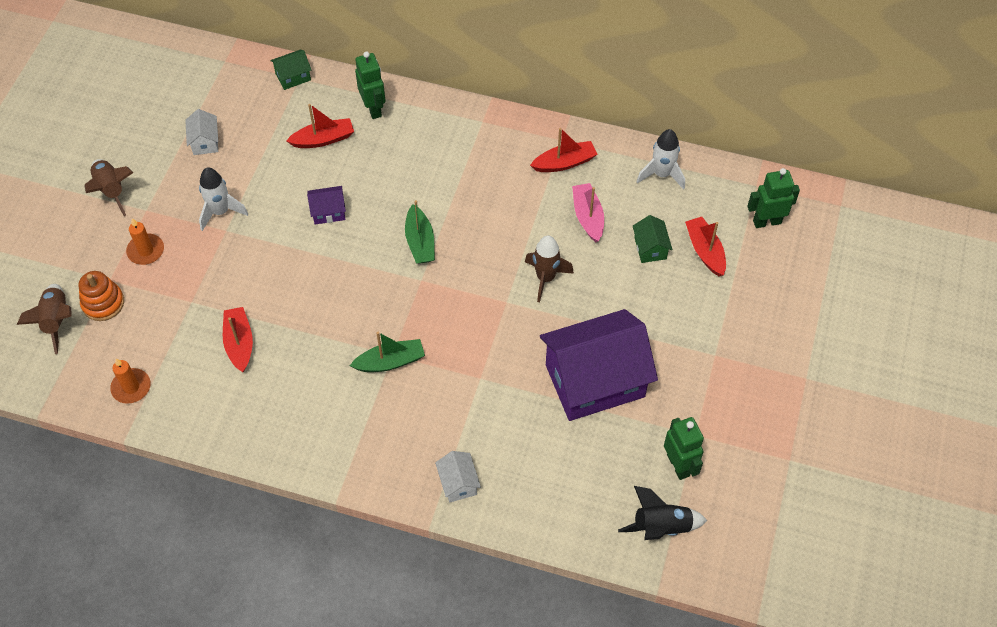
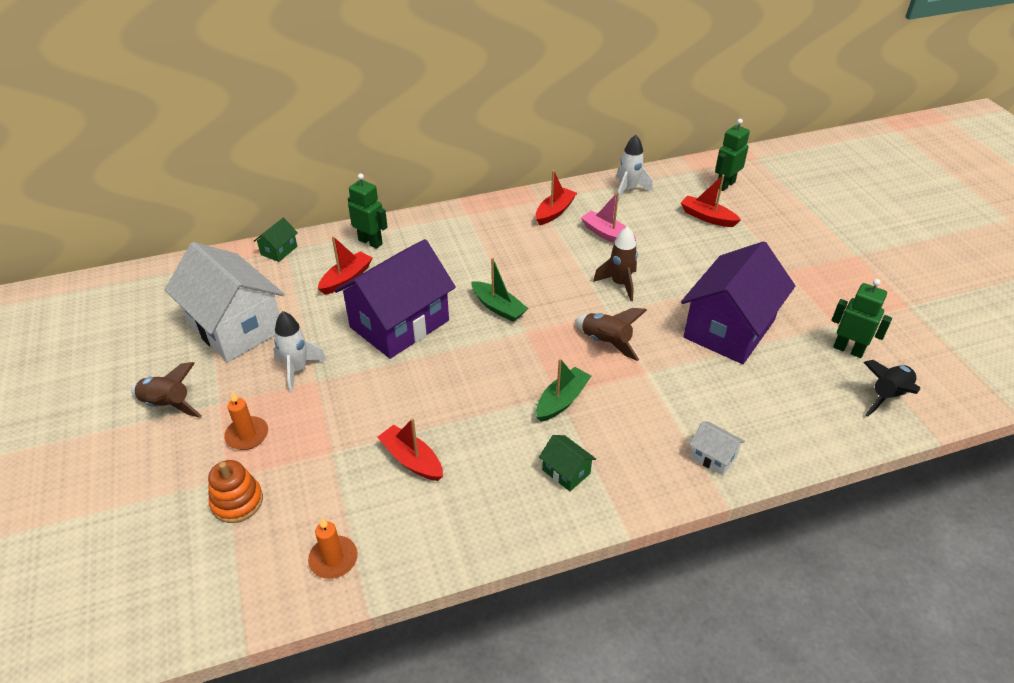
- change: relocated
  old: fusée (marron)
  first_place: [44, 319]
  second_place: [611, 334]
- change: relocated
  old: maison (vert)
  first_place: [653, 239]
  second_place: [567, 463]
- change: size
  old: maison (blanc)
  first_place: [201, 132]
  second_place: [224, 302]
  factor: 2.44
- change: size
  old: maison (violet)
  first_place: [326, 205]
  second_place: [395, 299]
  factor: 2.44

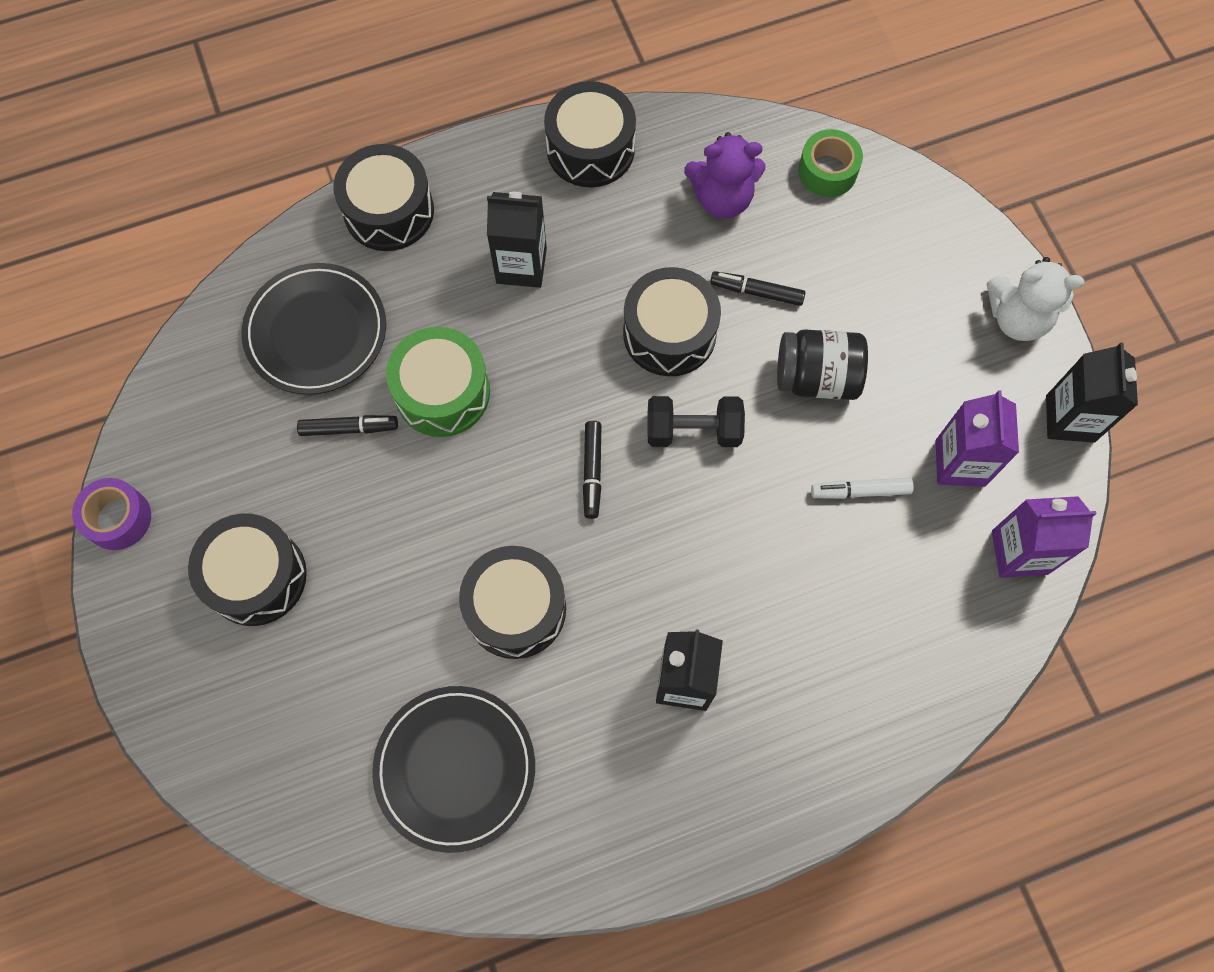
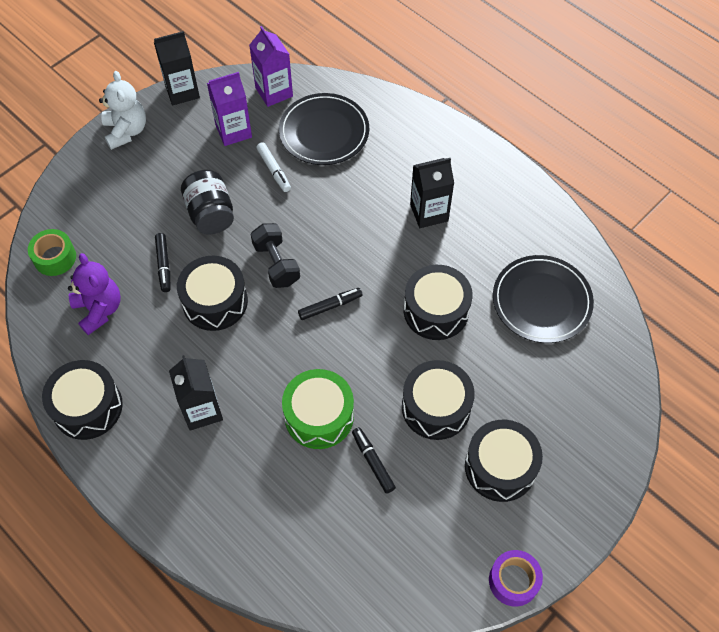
- change: relocated
  old: assiette (noir)
  first_place: [313, 329]
  second_place: [324, 129]
- change: relocated
  old: tambour (noir)
  first_place: [383, 197]
  second_place: [438, 400]

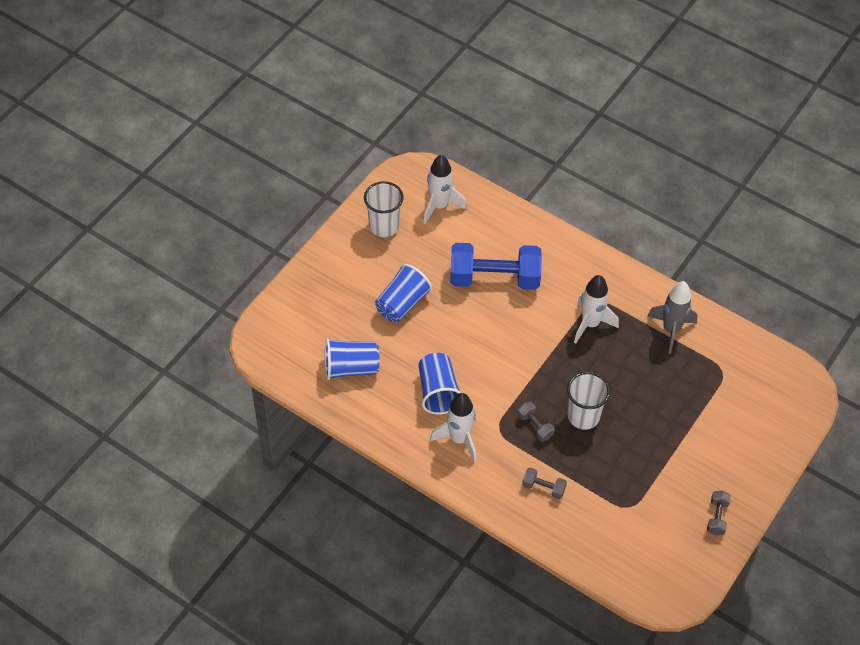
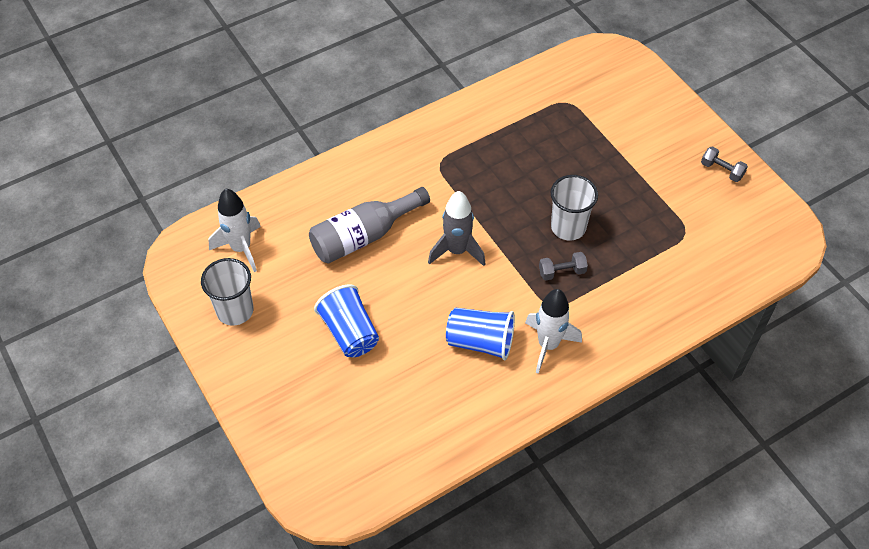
- change: missing
  old: gobelet (bleu)
  first_place: [352, 359]
- change: missing
  old: haltère (gris)
  first_place: [544, 483]
- change: missing
  old: fusée (blanc)
  first_place: [596, 309]
- change: relocated
  old: fusée (gris)
  first_place: [672, 317]
  second_place: [456, 228]
- change: exchanged
  old: haltère (bleu)
  new: bouteille (gris)
  first_place: [496, 266]
  second_place: [369, 225]

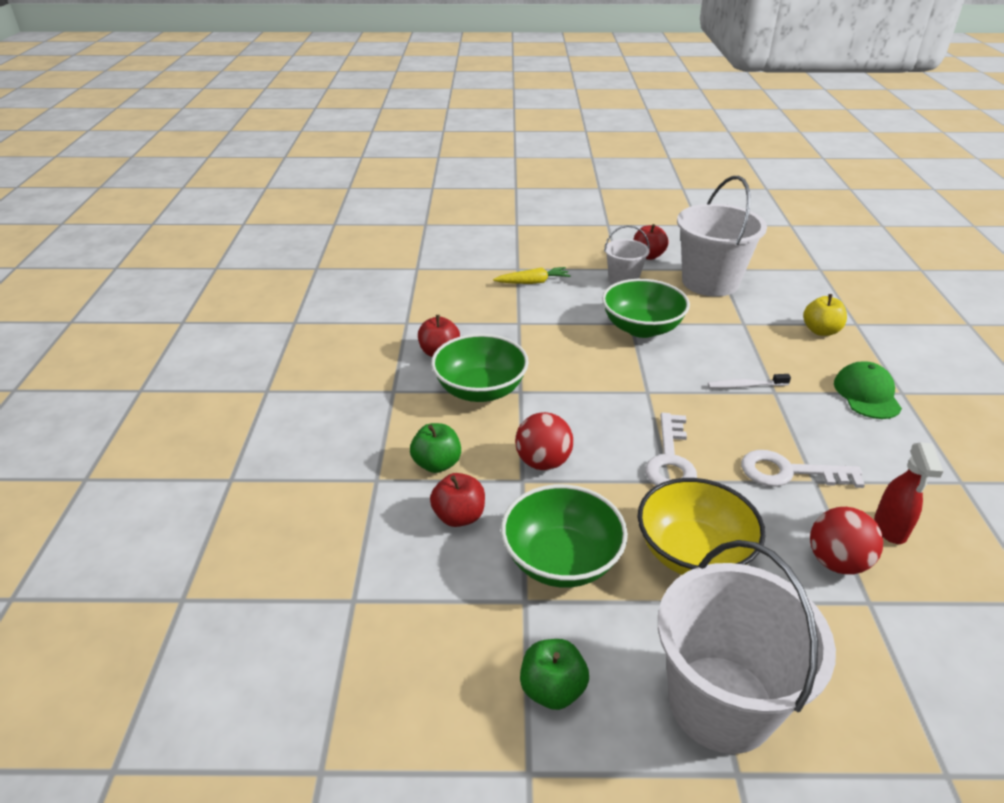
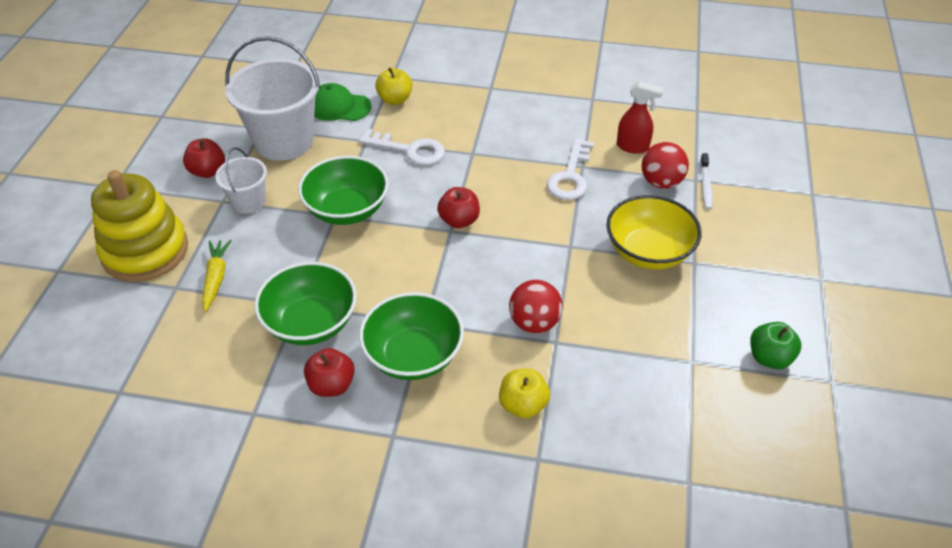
- change: missing
  old: seau (blanc)
  first_place: [747, 647]
- change: appeared
  new: jouet à empiler (jaune)
  second_place: [139, 226]
- change: relocated
  old: pomme (rouge)
  first_place: [457, 500]
  second_place: [458, 207]
- change: relocated
  old: bol (vert)
  first_place: [564, 536]
  second_place: [305, 303]
- change: relocated
  old: clé (blanc)
  first_place: [671, 449]
  second_place: [402, 146]
- change: relocated
  old: brosse à dents (blanc)
  first_place: [749, 381]
  second_place: [706, 181]
- change: relocated
  old: casquette (vert)
  first_place: [868, 390]
  second_place: [343, 102]
- change: colour
  old: pomme (vert)
  new: pomme (jaune)
  first_place: [435, 448]
  second_place: [524, 393]

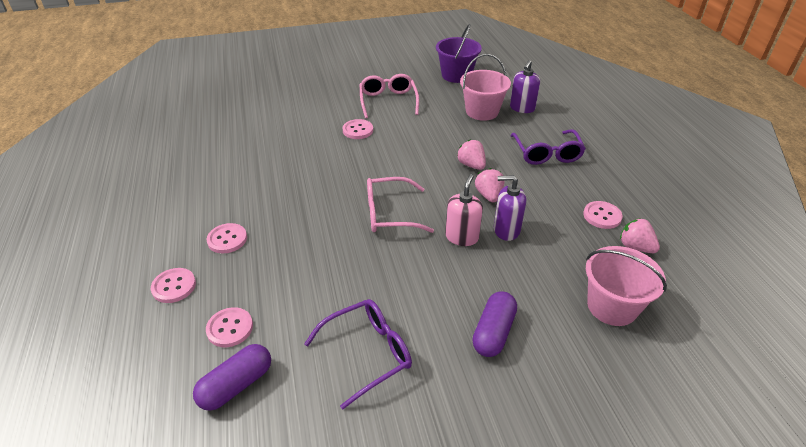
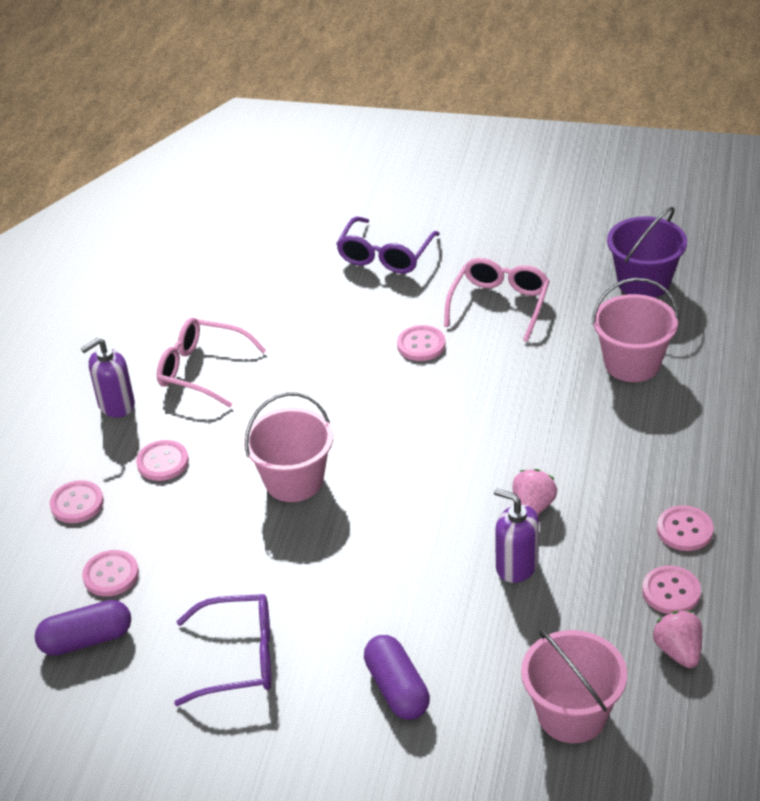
- change: missing
  old: distributeur de savon (rose)
  first_place: [464, 210]
- change: missing
  old: fraise (rose)
  first_place: [471, 155]
- change: appeared
  new: seau (rose)
  second_place: [288, 447]
- change: appeared
  new: bouton (rose)
  second_place: [685, 528]
- change: relocated
  old: lunettes (rose)
  first_place: [400, 205]
  second_place: [212, 363]
- change: relocated
  old: distributeur de savon (violet)
  first_place: [525, 86]
  second_place: [108, 378]
- change: relocated
  old: lunettes (violet)
  first_place: [548, 147]
  second_place: [388, 245]
- change: spun
  old: gélule (violet)
  first_place: [494, 324]
  second_place: [397, 677]
  degrees: -75

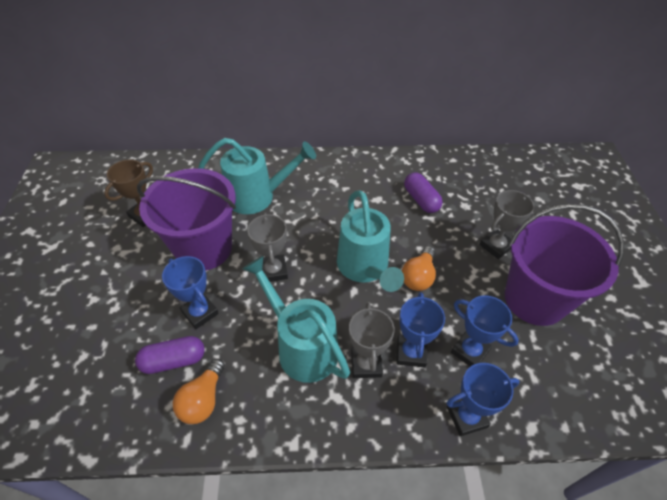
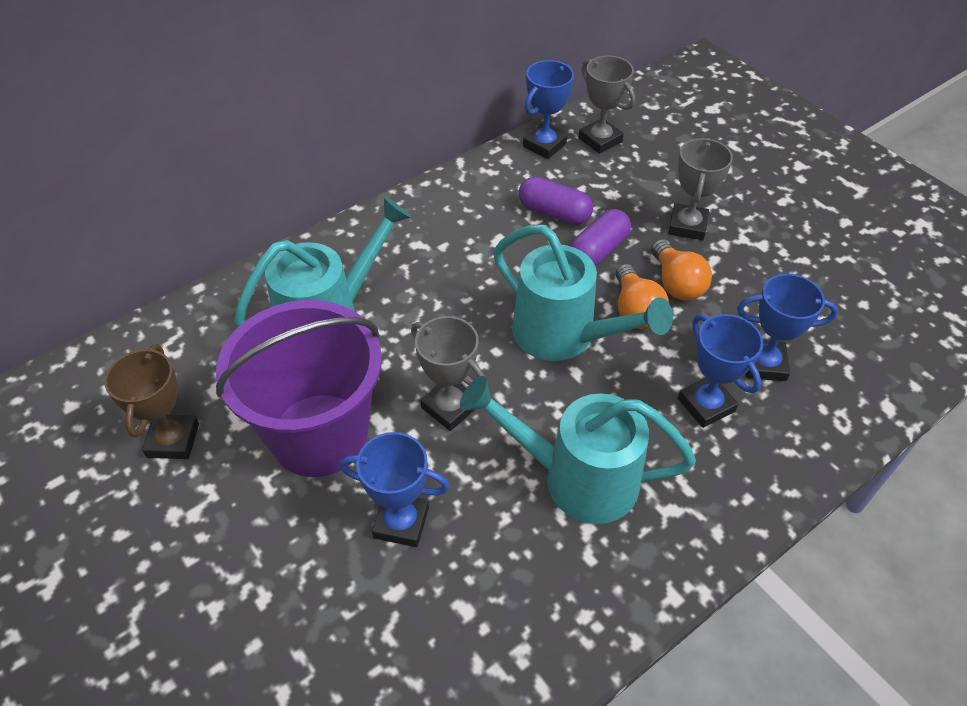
- change: missing
  old: seau (violet)
  first_place: [564, 265]
- change: relocated
  old: gélule (violet)
  first_place: [170, 355]
  second_place: [600, 238]
- change: relocated
  old: ampoule (orange)
  first_place: [199, 391]
  second_place: [681, 270]
- change: relocated
  old: trophée (gris)
  first_place: [372, 340]
  second_place: [607, 105]
- change: relocated
  old: trophée (bleu)
  first_place: [483, 399]
  second_place: [548, 109]

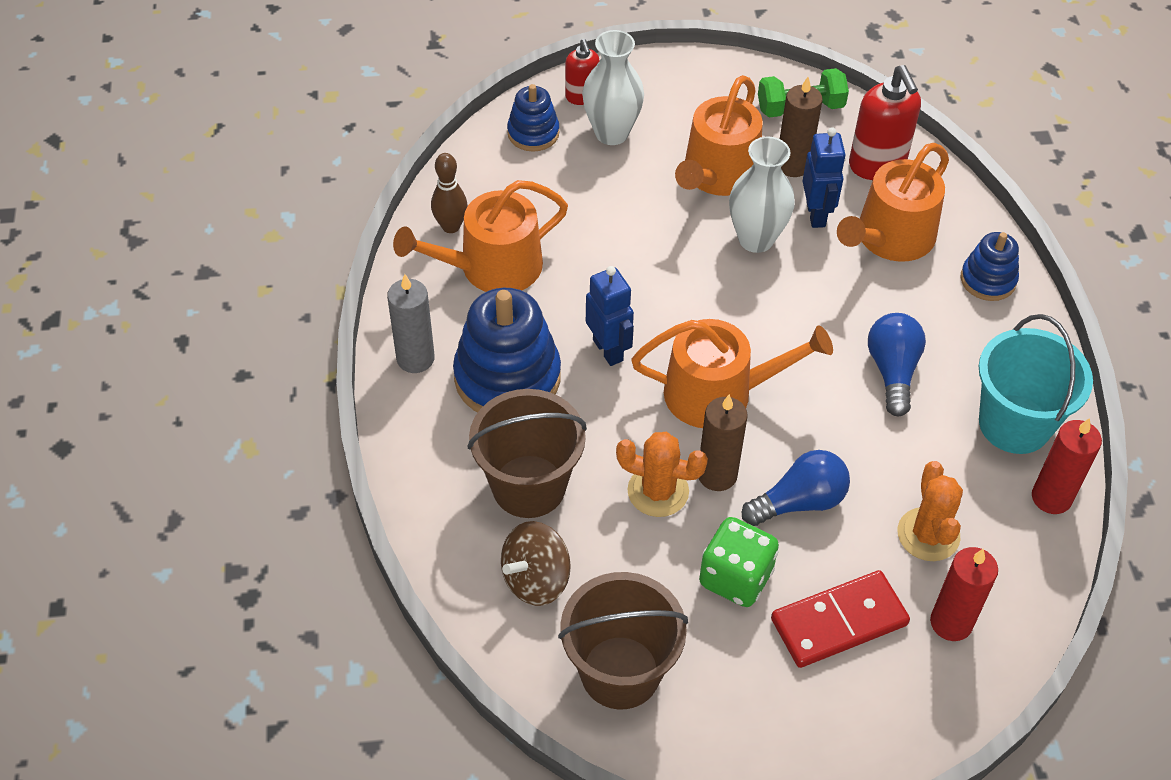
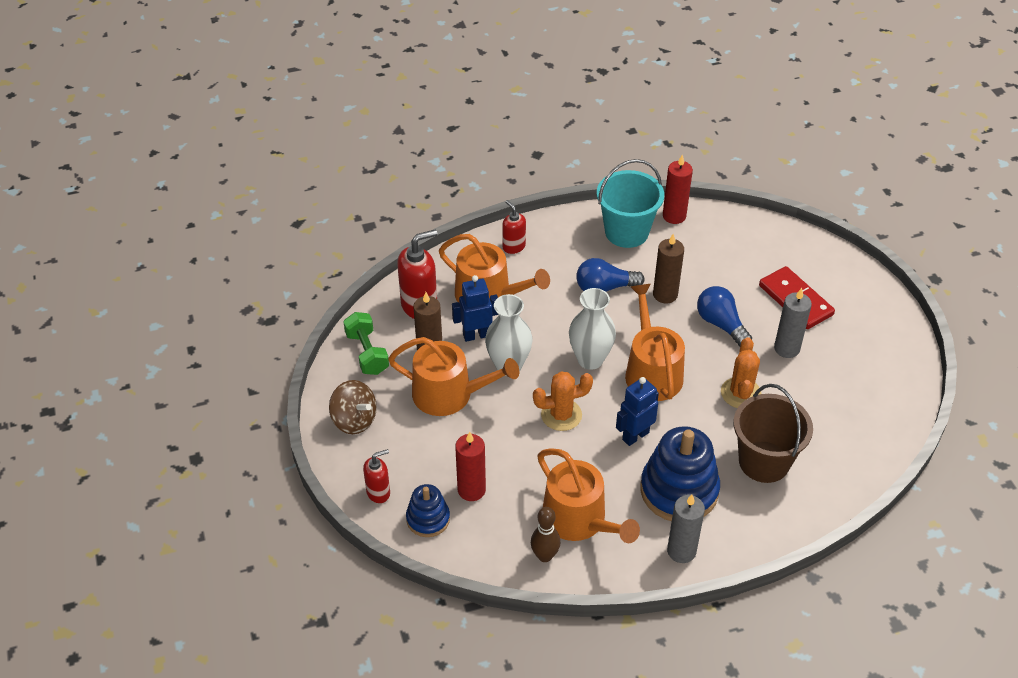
- change: missing
  old: seau (marron)
  first_place: [623, 641]
- change: relocated
  old: toupie (marron)
  first_place: [536, 563]
  second_place: [353, 407]
- change: relocated
  old: vase (blanc)
  first_place: [613, 87]
  second_place: [592, 329]
- change: relocated
  old: bougie (marron)
  first_place: [723, 442]
  second_place: [668, 268]
- change: relocated
  old: cactus (orange)
  first_place: [930, 511]
  second_place: [563, 401]
- change: relocated
  old: bougie (rouge)
  first_place: [964, 594]
  second_place: [470, 466]
- change: exchanged
  old: dé (vert)
  new: bougie (gris)
  first_place: [739, 562]
  second_place: [793, 323]
- change: exchanged
  old: jouet à empiler (bleu)
  new: distributeur de savon (rouge)
  first_place: [990, 266]
  second_place: [514, 227]

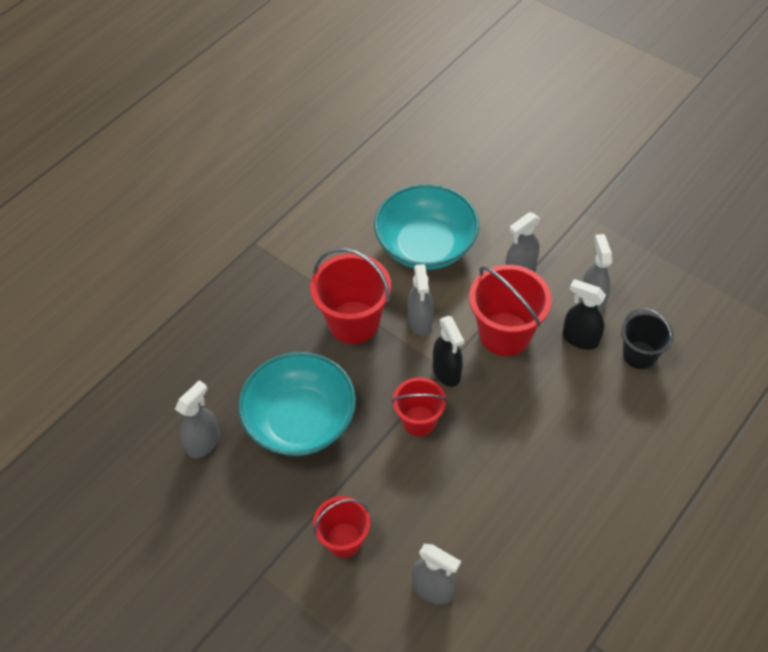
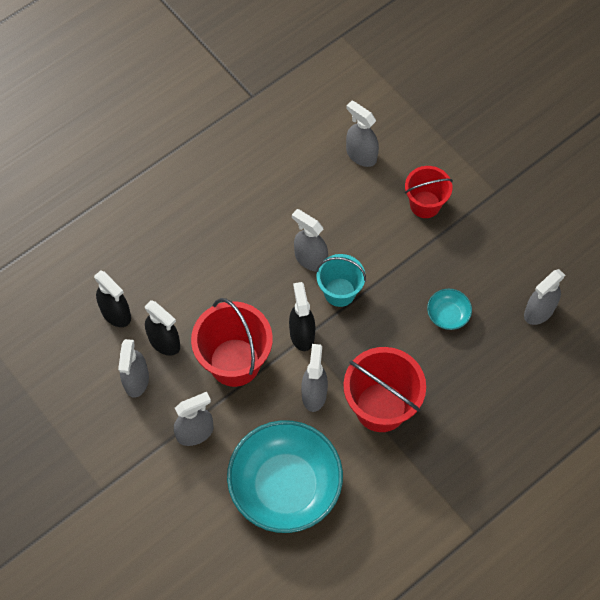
- change: appeared
  new: vaporisateur (gris)
  second_place: [310, 240]
- change: exchanged
  old: seau (noir)
  new: vaporisateur (noir)
  first_place: [647, 338]
  second_place: [112, 298]
- change: colour
  old: seau (rouge)
  new: seau (turquoise)
  first_place: [419, 406]
  second_place: [341, 280]
- change: size
  old: bol (turquoise)
  first_place: [297, 404]
  second_place: [449, 309]
  factor: 0.42

